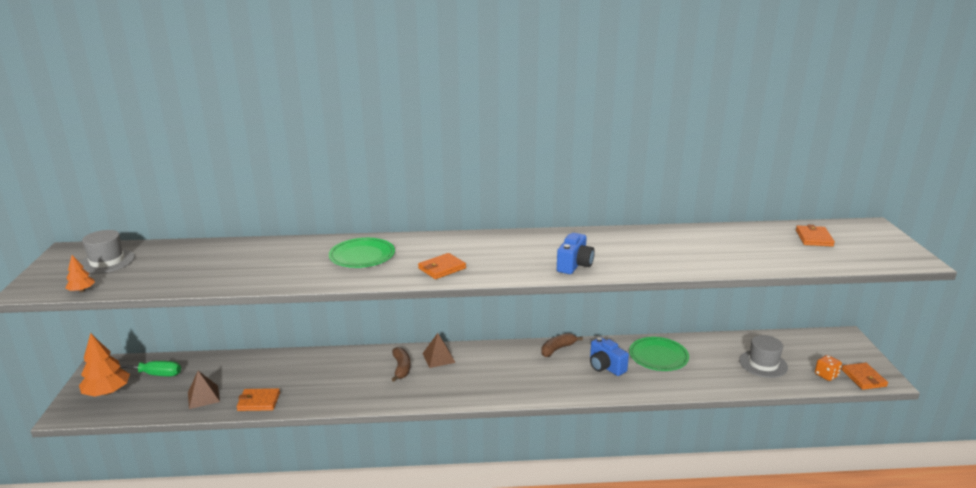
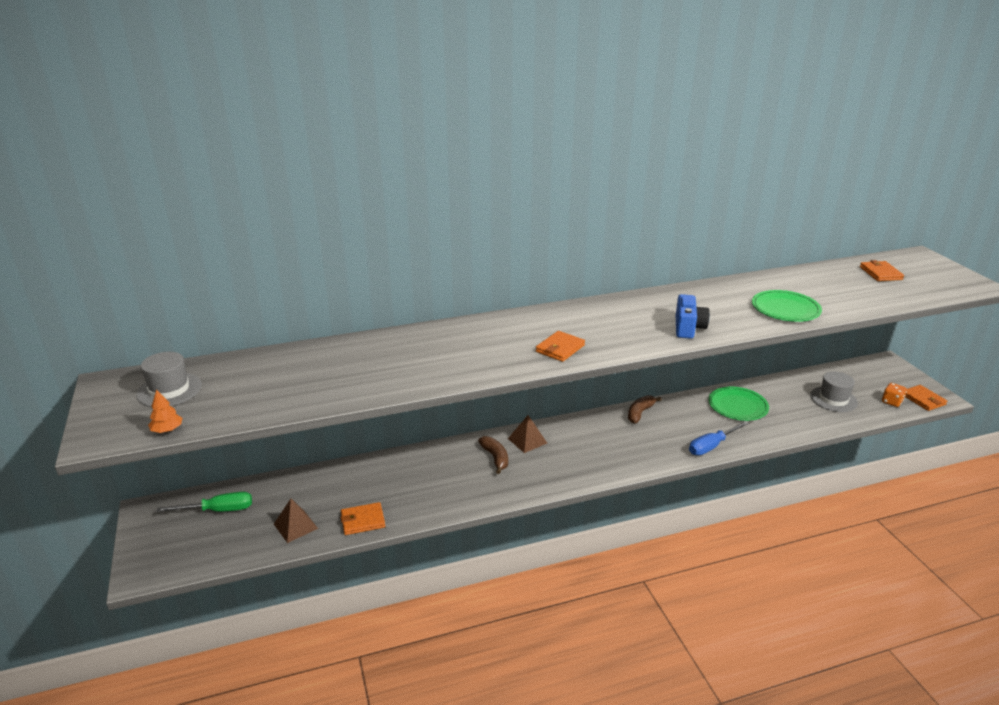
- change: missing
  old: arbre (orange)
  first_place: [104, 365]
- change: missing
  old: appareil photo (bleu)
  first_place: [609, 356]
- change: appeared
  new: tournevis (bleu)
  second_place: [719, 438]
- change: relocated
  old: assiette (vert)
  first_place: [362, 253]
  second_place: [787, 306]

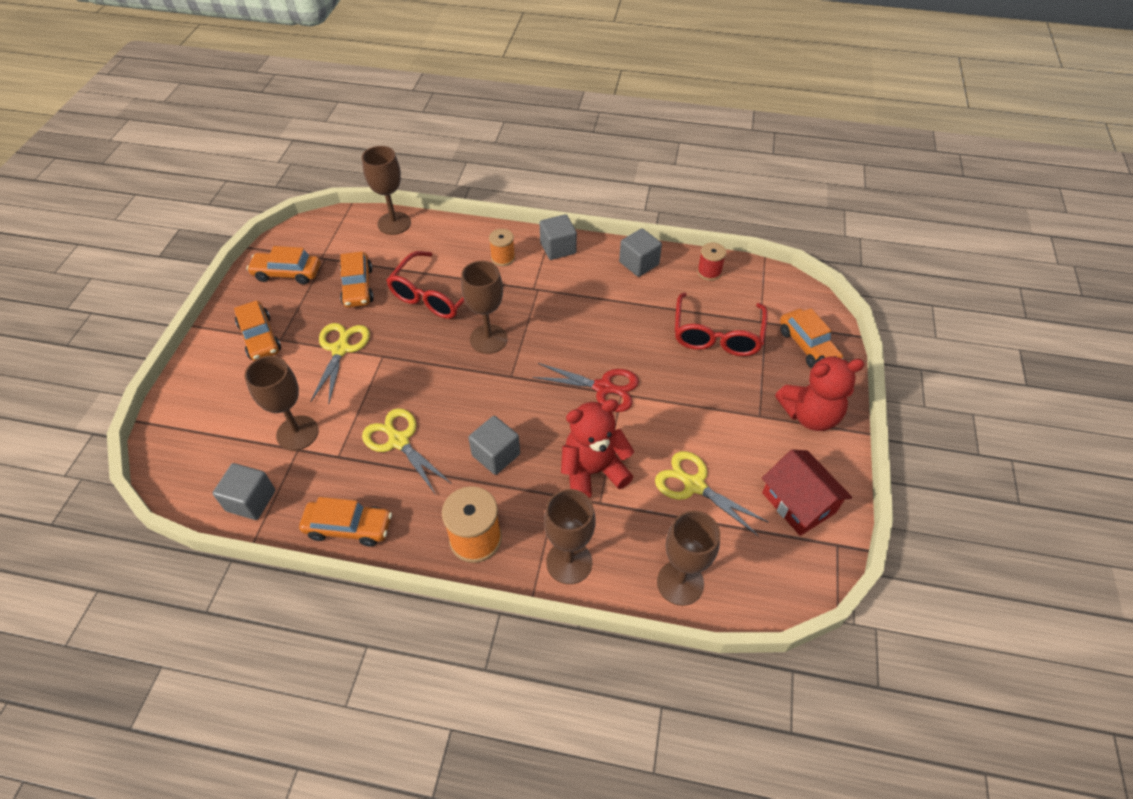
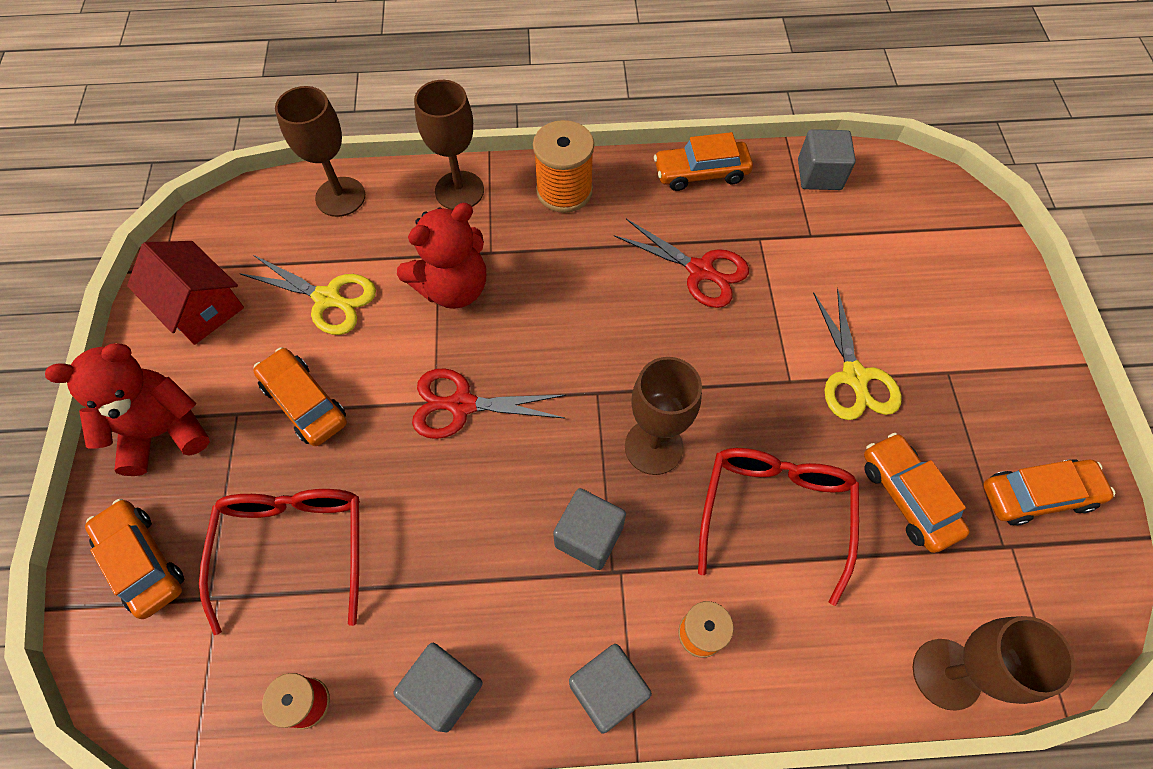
- change: missing
  old: verre à pied (marron)
  first_place: [282, 403]
- change: relocated
  old: voiture (orange)
  first_place: [257, 330]
  second_place: [300, 396]
- change: relocated
  old: cube (gris)
  first_place: [494, 445]
  second_place: [589, 529]
- change: colour
  old: ciseaux (jaune)
  new: ciseaux (rouge)
  first_place: [407, 451]
  second_place: [681, 263]

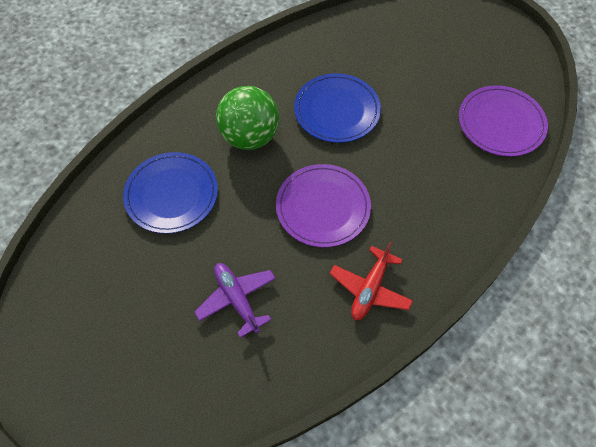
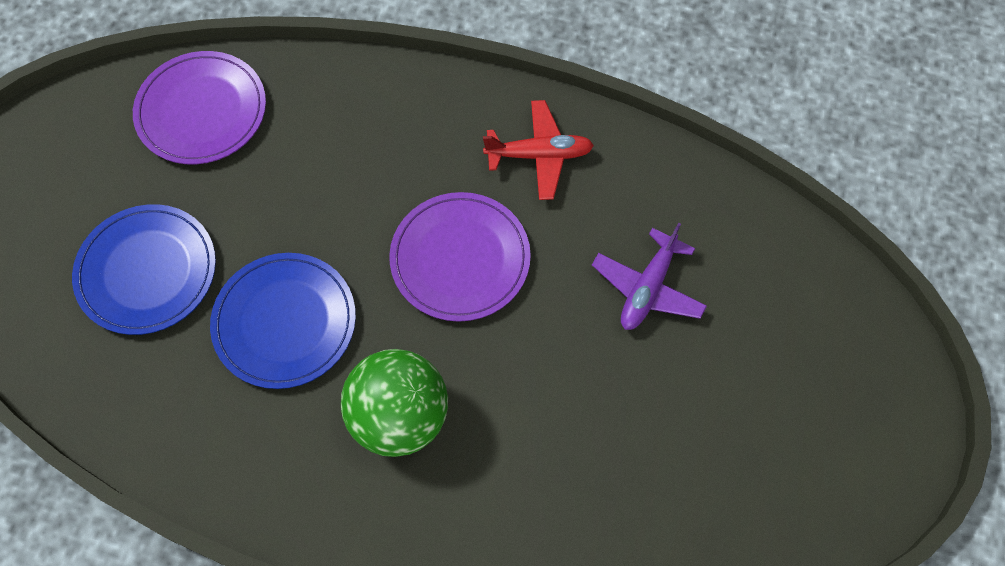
- change: relocated
  old: assiette (bleu)
  first_place: [170, 193]
  second_place: [144, 269]

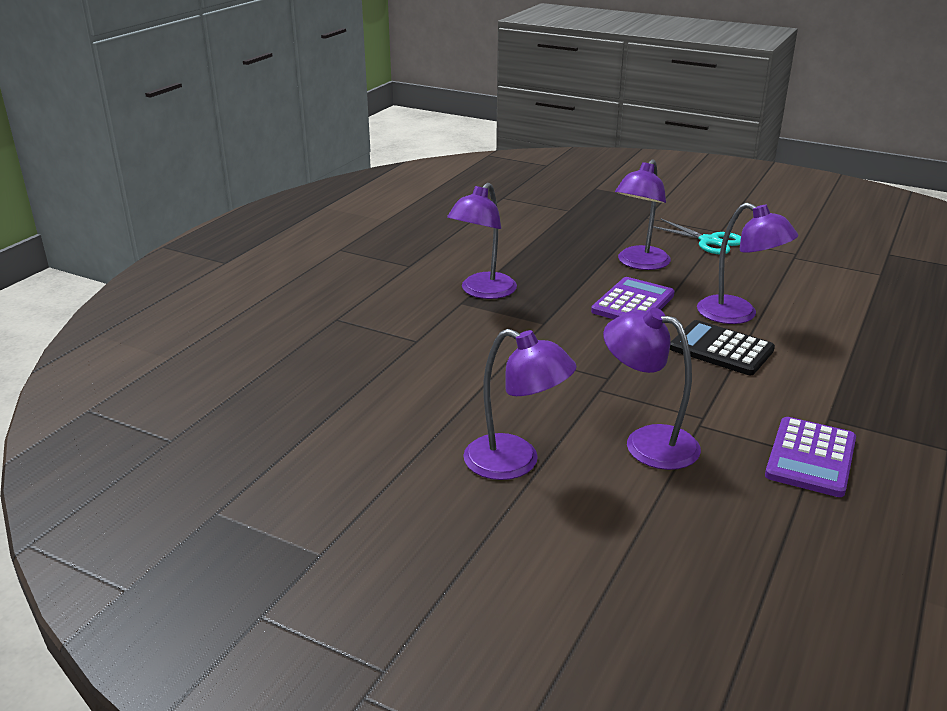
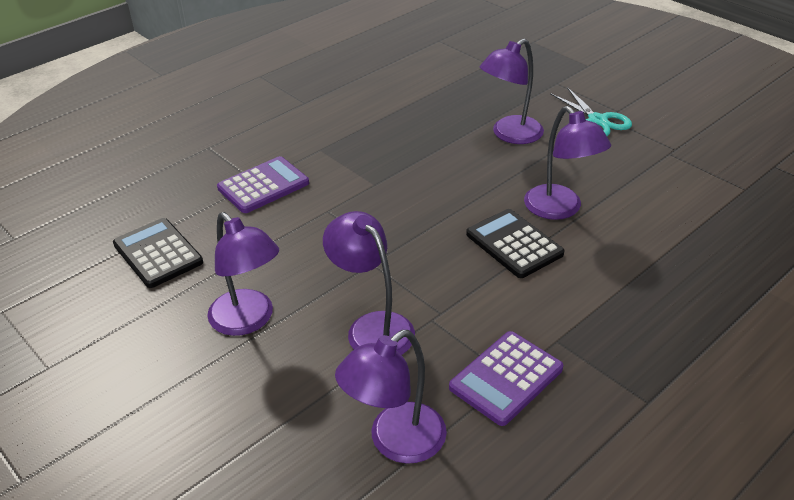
- change: appeared
  new: calculatrice (noir)
  second_place: [158, 253]
- change: relocated
  old: lampe (violet)
  first_place: [482, 241]
  second_place: [391, 397]
- change: relocated
  old: calculatrice (violet)
  first_place: [633, 298]
  second_place: [263, 184]

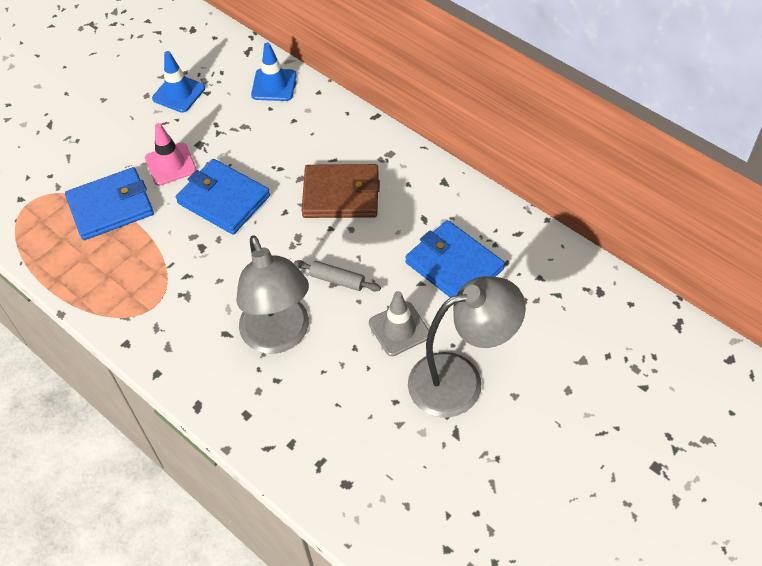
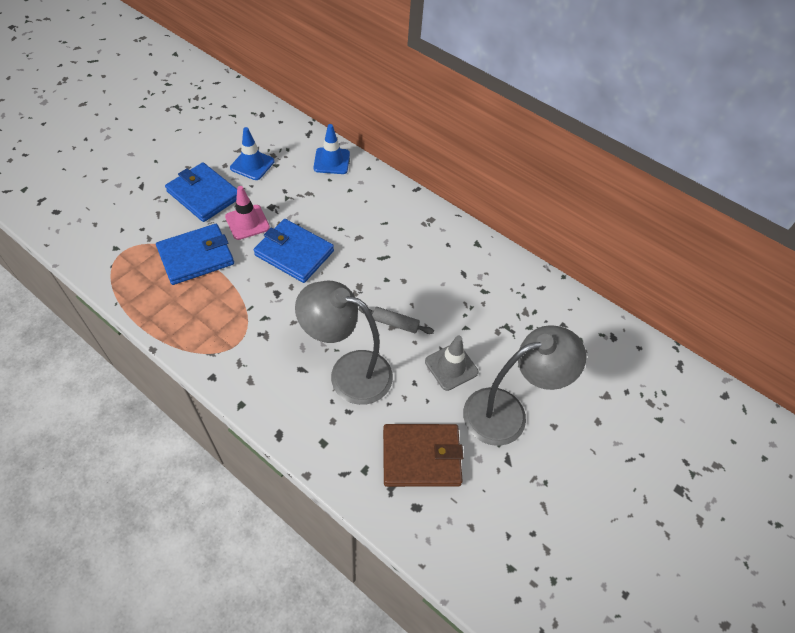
- change: relocated
  old: portefeuille (marron)
  first_place: [341, 191]
  second_place: [423, 455]
- change: relocated
  old: portefeuille (bleu)
  first_place: [455, 259]
  second_place: [201, 192]
- change: spun
  old: lampe (gris)
  first_place: [272, 294]
  second_place: [344, 343]
  degrees: 135

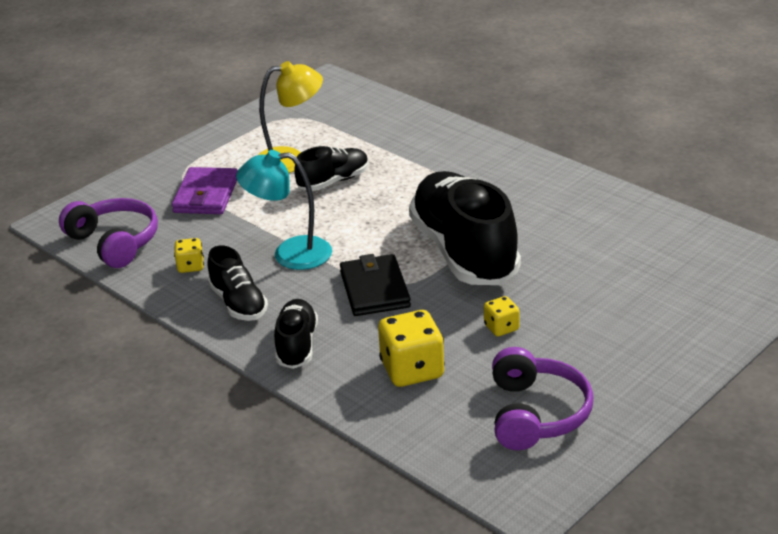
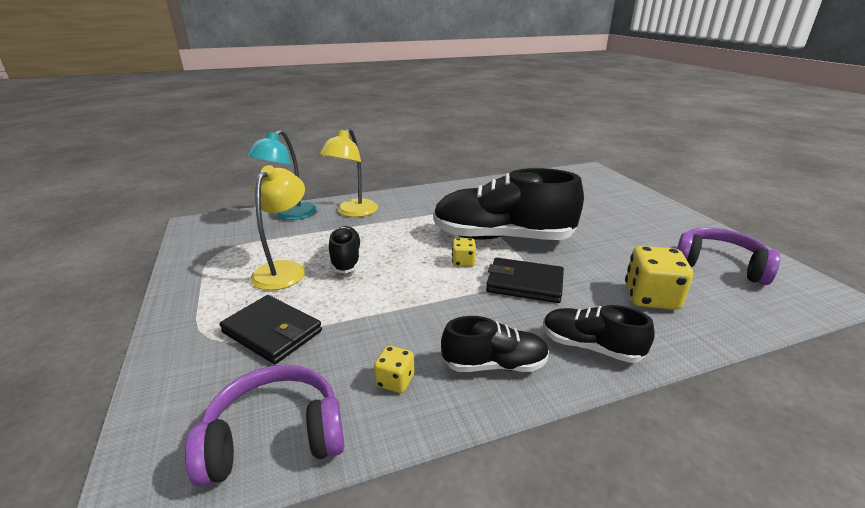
- change: appeared
  new: lampe (jaune)
  second_place: [348, 172]
- change: relocated
  old: lampe (turquoise)
  first_place: [284, 210]
  second_place: [282, 175]
- change: relocated
  old: dé (jaune)
  first_place: [502, 316]
  second_place: [464, 252]
- change: colour
  old: portefeuille (violet)
  new: portefeuille (noir)
  first_place: [205, 190]
  second_place: [271, 329]

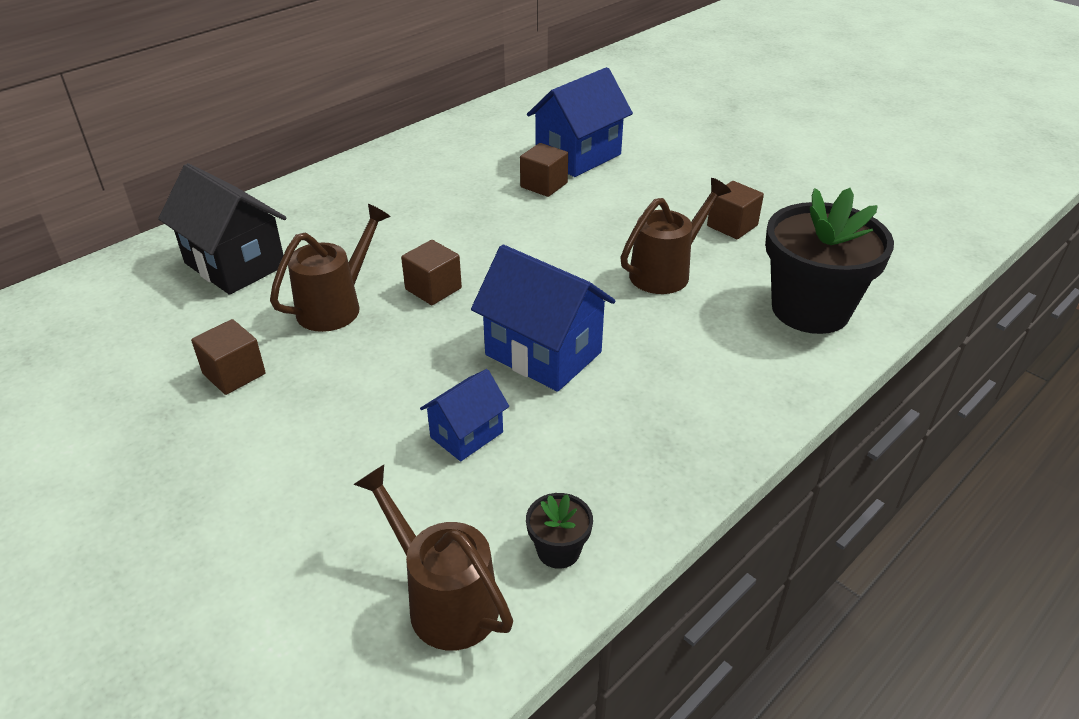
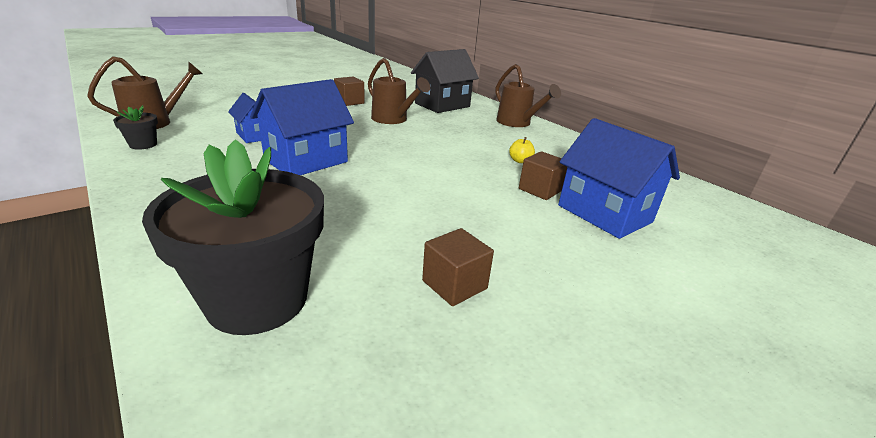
- change: missing
  old: cube (marron)
  first_place: [431, 272]
- change: appeared
  new: pomme (jaune)
  second_place: [522, 150]
- change: relocated
  old: arrosoir (marron)
  first_place: [675, 236]
  second_place: [528, 95]

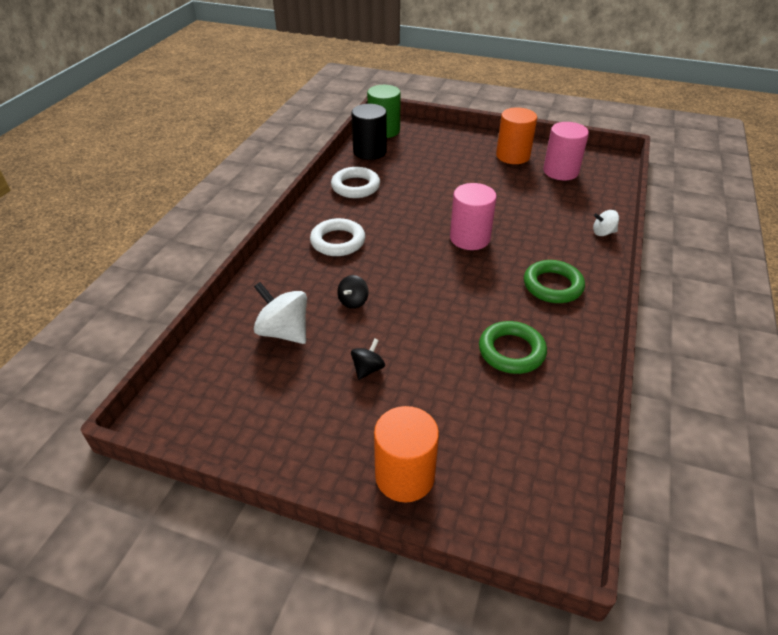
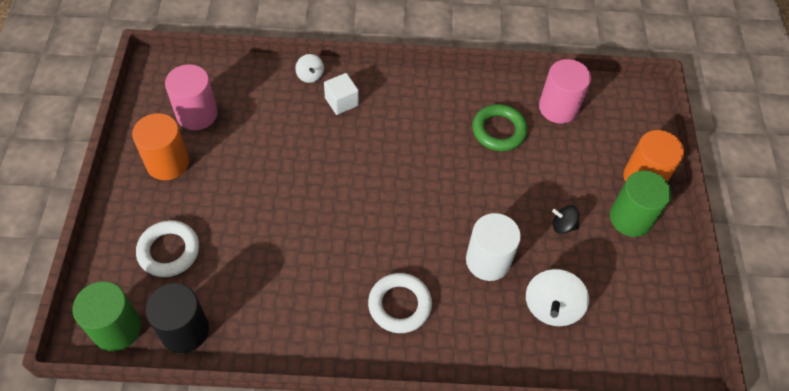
- change: missing
  old: anneau (vert)
  first_place: [554, 281]
- change: appeared
  new: cube (blanc)
  second_place: [341, 94]
- change: appeared
  new: cylindre (vert)
  second_place: [641, 203]
- change: relocated
  old: anneau (blanc)
  first_place: [355, 182]
  second_place: [167, 248]
- change: relocated
  old: cylindre (rose)
  first_place: [473, 216]
  second_place: [565, 91]
- change: exchanged
  old: toupie (noir)
  new: cylindre (blanc)
  first_place: [353, 292]
  second_place: [493, 247]

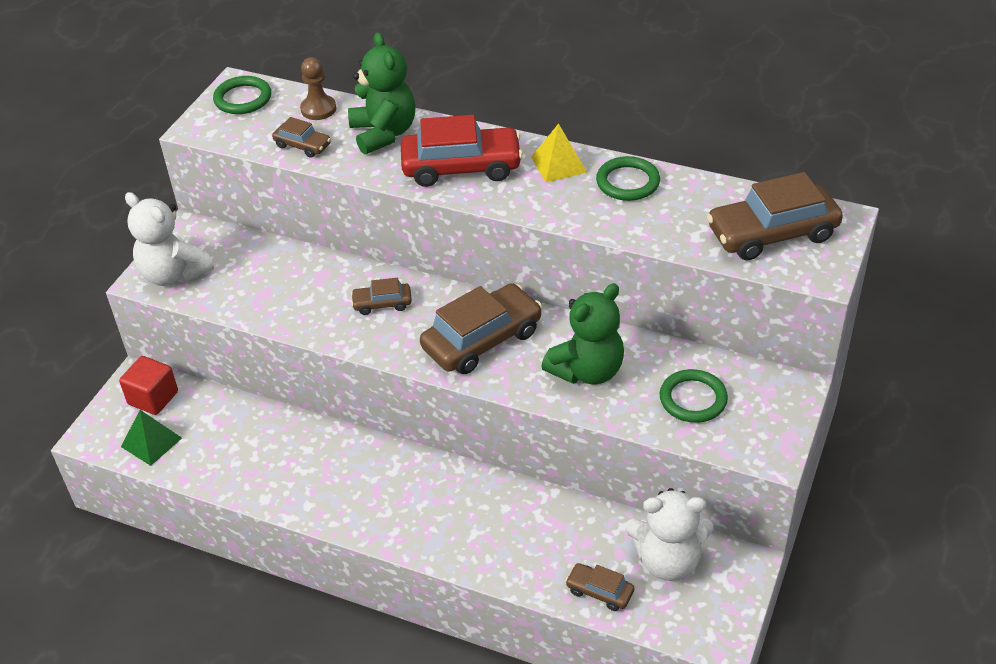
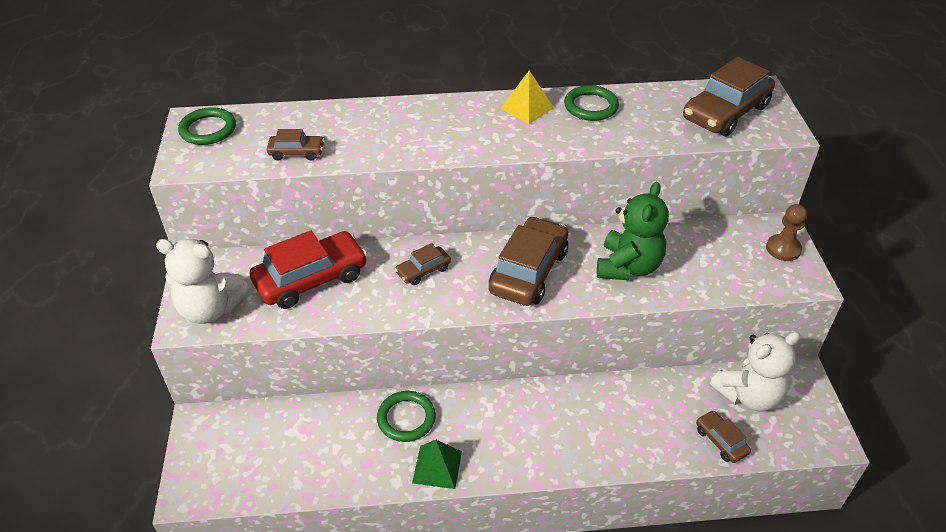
- change: missing
  old: cube (rouge)
  first_place: [148, 385]
- change: missing
  old: ours en peluche (vert)
  first_place: [382, 93]
- change: relocated
  old: pyramide (vert)
  first_place: [151, 438]
  second_place: [437, 464]
- change: relocated
  old: pion (marron)
  first_place: [318, 88]
  second_place: [786, 232]
- change: relocated
  old: voiture (rouge)
  first_place: [462, 151]
  second_place: [308, 269]
- change: relocated
  old: anneau (vert)
  first_place: [694, 396]
  second_place: [406, 416]
- change: spun
  old: voiture (marron)
  first_place: [599, 587]
  second_place: [723, 436]
  degrees: 60

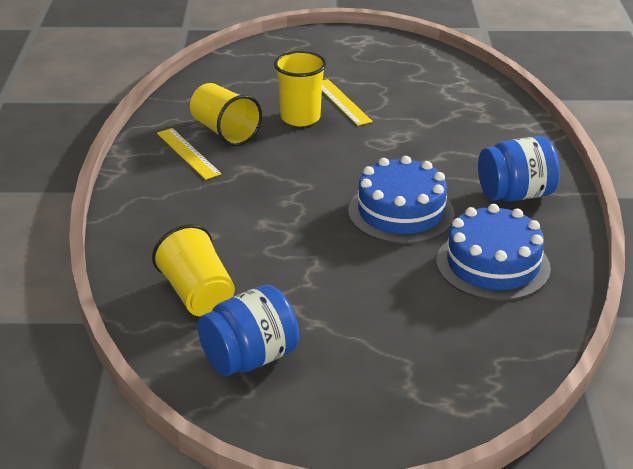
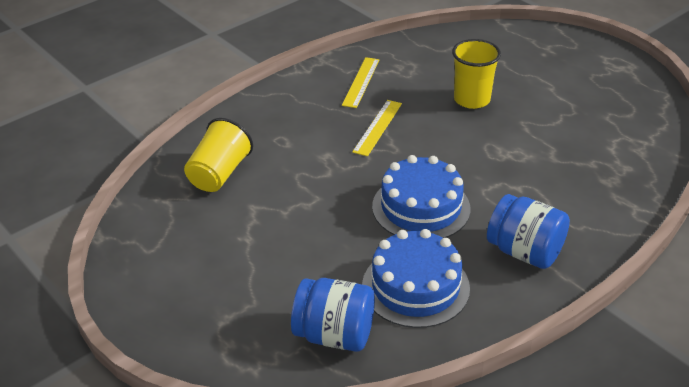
- change: missing
  old: gobelet (jaune)
  first_place: [226, 114]
- change: relocated
  old: bocal (bleu)
  first_place: [248, 330]
  second_place: [333, 315]
- change: relocated
  old: règle (jaune)
  first_place: [347, 102]
  second_place: [377, 128]

